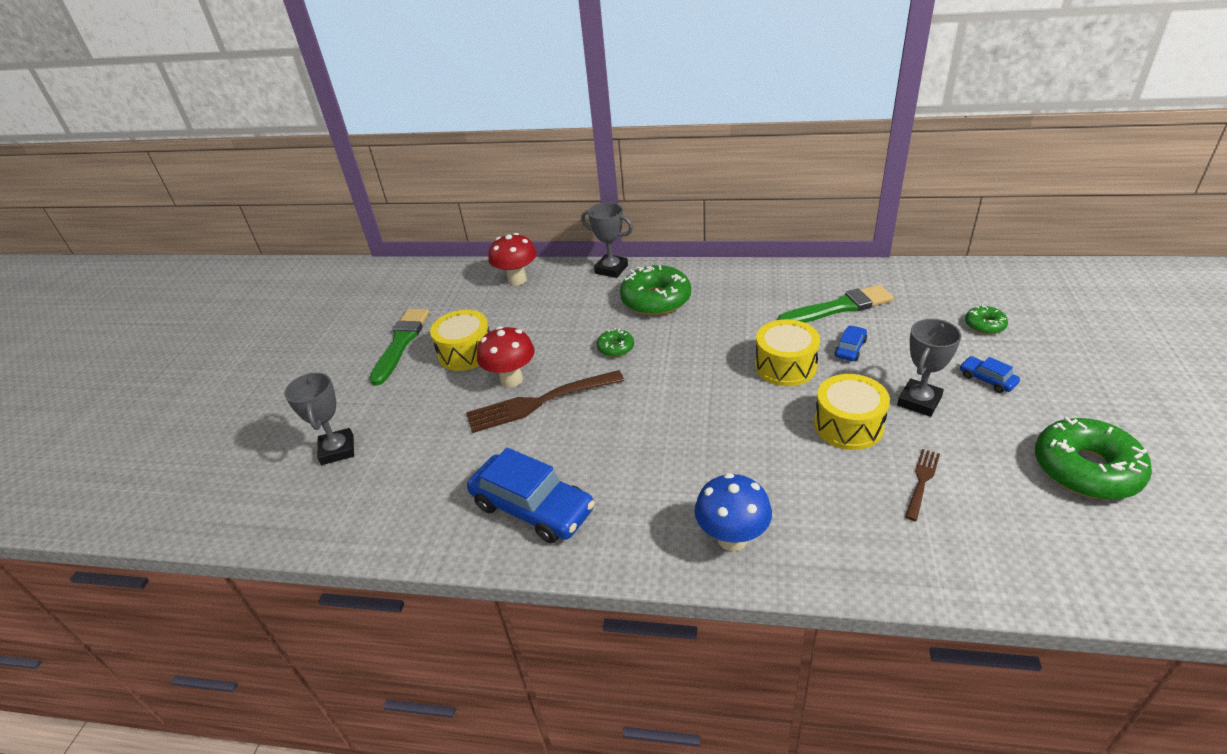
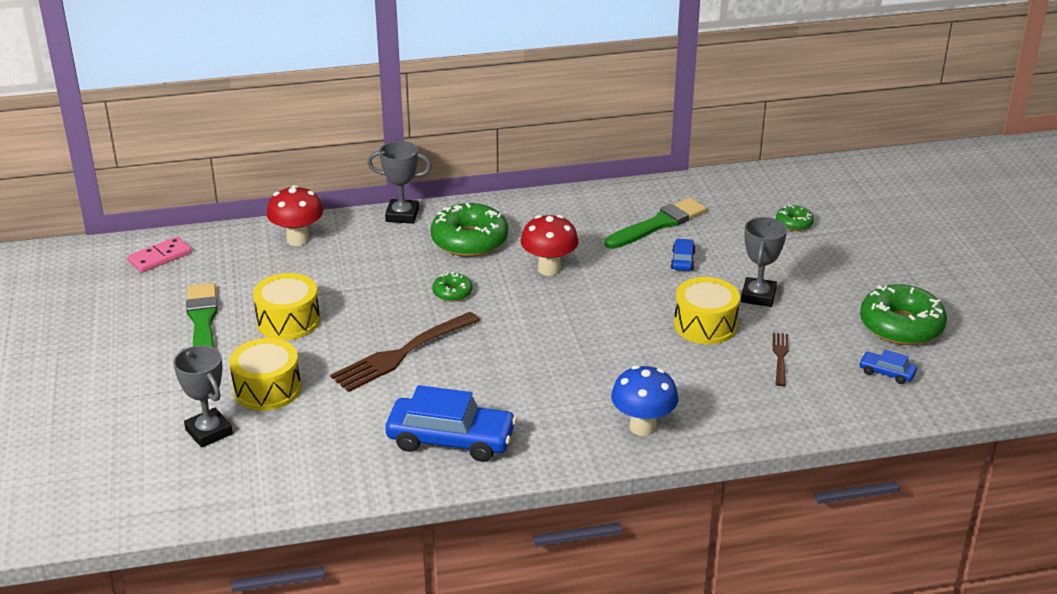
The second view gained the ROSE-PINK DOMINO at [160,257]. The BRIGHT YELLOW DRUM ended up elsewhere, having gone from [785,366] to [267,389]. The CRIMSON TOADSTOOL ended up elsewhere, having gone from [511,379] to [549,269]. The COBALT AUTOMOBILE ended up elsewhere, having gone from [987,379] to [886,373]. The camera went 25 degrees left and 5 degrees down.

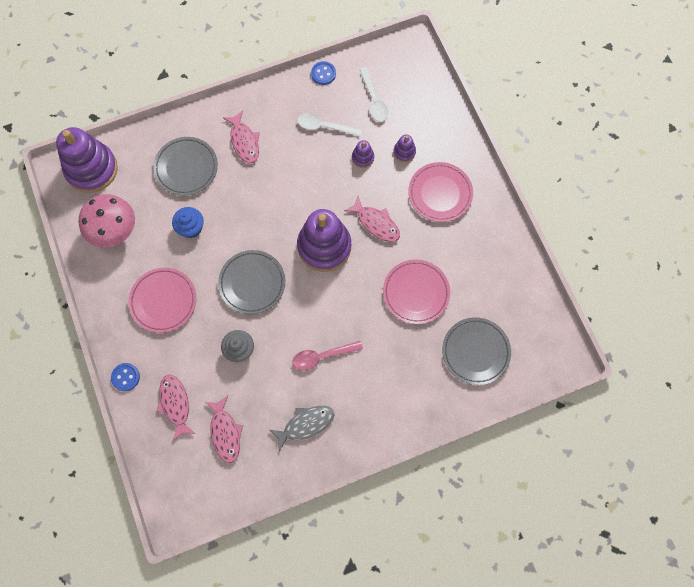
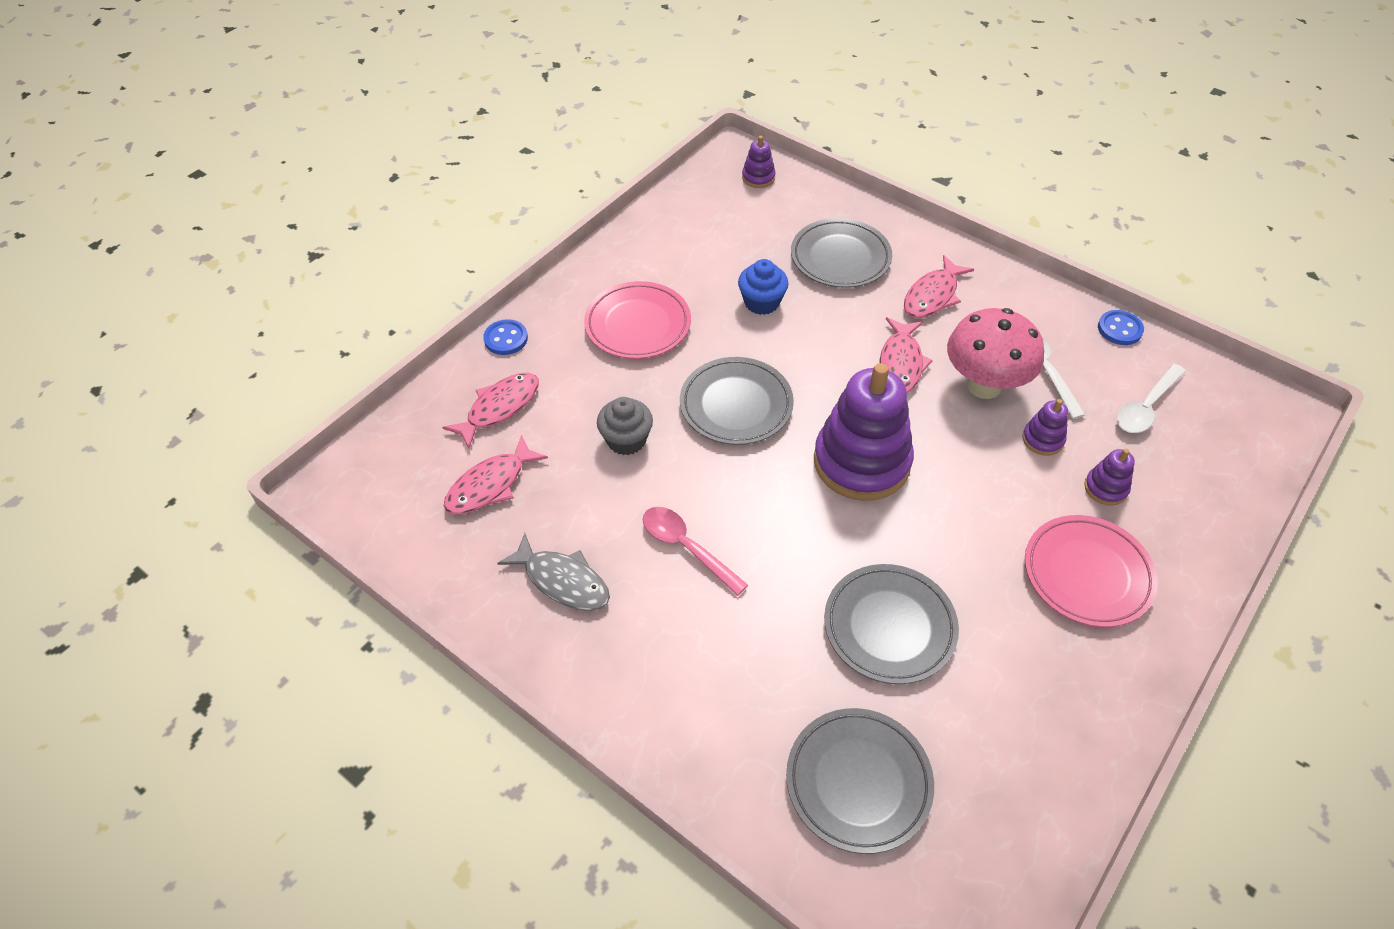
The size of the VIOLET STACKING TOY at [91,169] changed by a factor of 0.43. What was the ROSE-PINK FLAT DISH at [416,293] turned into the ASH-GREY FLAT DISH at [889,627]. The ROSE-PINK FISH ended up elsewhere, having gone from [376,223] to [901,363]. The ROSE-PINK TOADSTOOL ended up elsewhere, having gone from [115,232] to [984,385]. The camera went 60 degrees right and 20 degrees down.

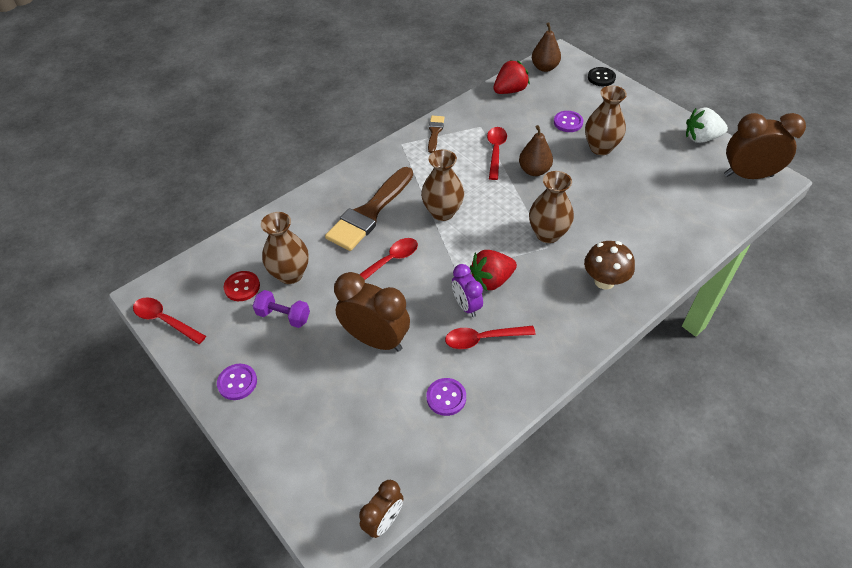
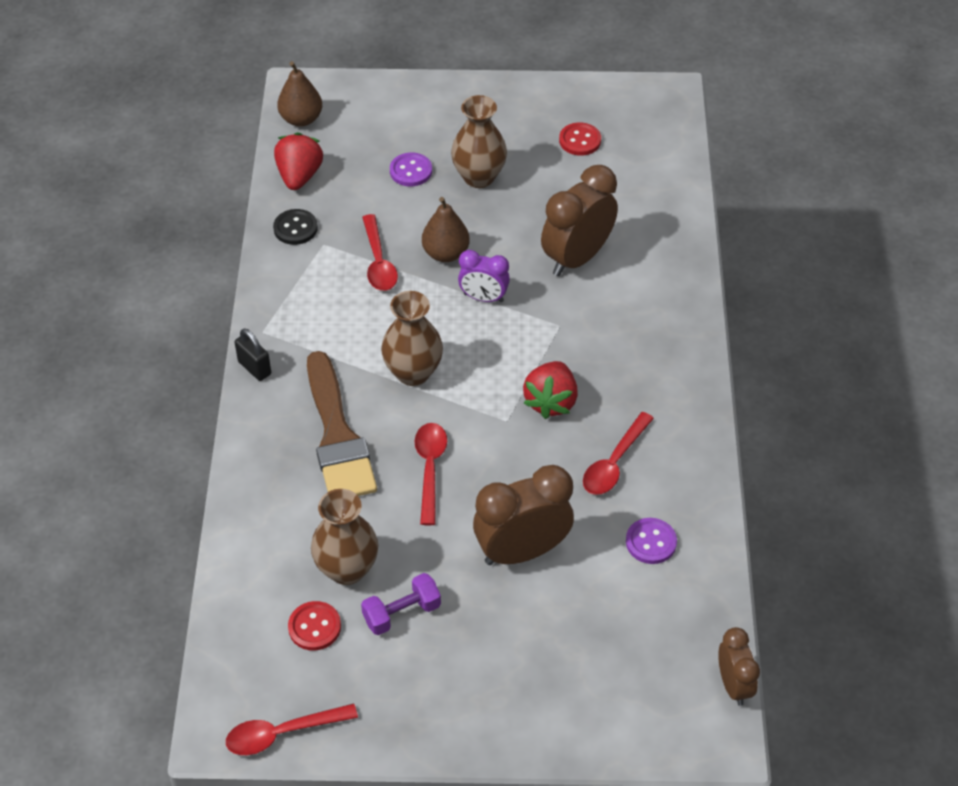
The second view gained the JET-BLACK SMALL LOCK at [254,368]. The JET-BLACK SHIRT BUTTON ended up elsewhere, having gone from [601,78] to [295,228]. The CRIMSON TABLESPOON at [495,151] ended up facing another way, 150 degrees counterclockwise from before. The VIOLET BEDSIDE CLOCK ended up elsewhere, having gone from [466,306] to [483,298]. The RUSSET BEDSIDE CLOCK ended up elsewhere, having gone from [748,175] to [577,258]. The second view gained the CRIMSON SHIRT BUTTON at [580,140]. The second view lost the VIOLET SHIRT BUTTON at [237,382]. The second view lost the RUSSET PAINTBRUSH at [435,132]. The second view lost the RUSSET VASE at [547,234]. The second view lost the RUSSET TOADSTOOL at [604,281]. The second view lost the PURE WHITE TOY STRAWBERRY at [701,138]. The camera went 50 degrees left and 0 degrees up.

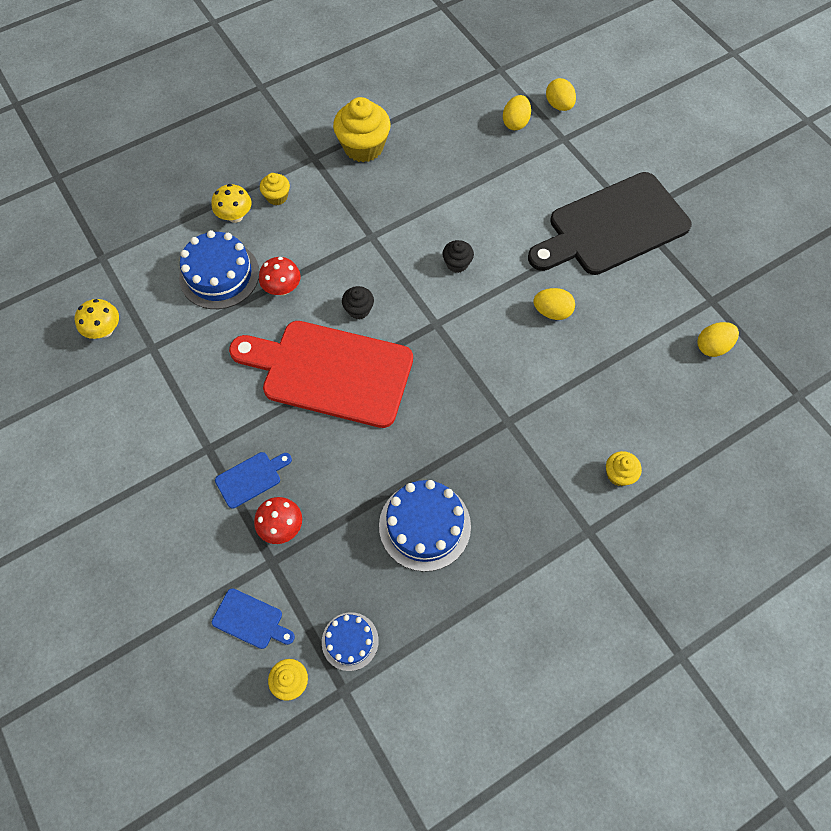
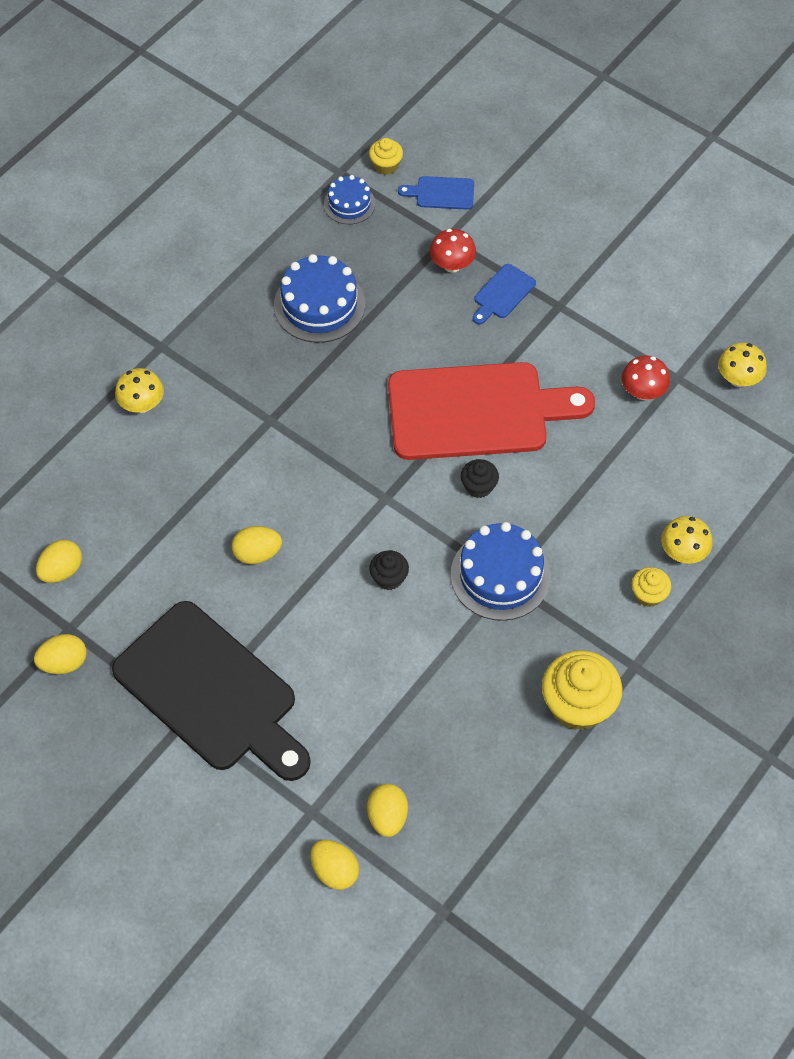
The second view gained the BRIGHT YELLOW EGG at [64,663]. The JET-BLACK BREAD BOARD at [613,226] ended up facing another way, 90 degrees clockwise from before. Where the BRIGHT YELLOW CUPCAKE stood at [619,474], the BRIGHT YELLOW TOADSTOOL came to stand at [142,404]. The COBALT LAYER CAKE ended up elsewhere, having gone from [219,275] to [500,575]. The CRIMSON TOADSTOOL ended up elsewhere, having gone from [282,288] to [642,392]. The camera went 160 degrees right and 5 degrees down.

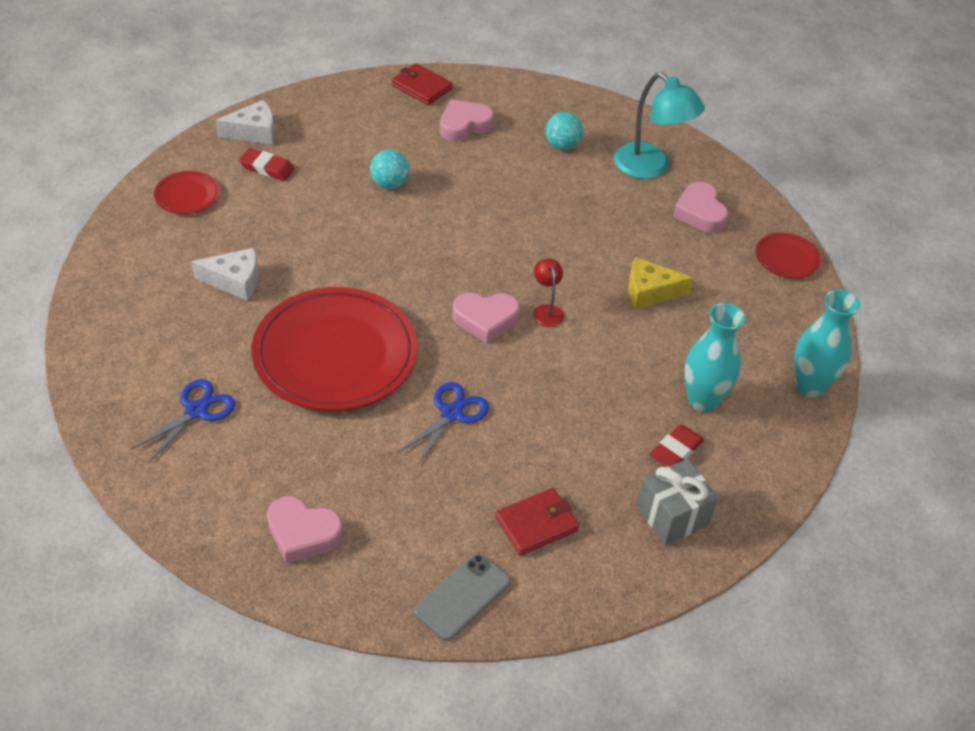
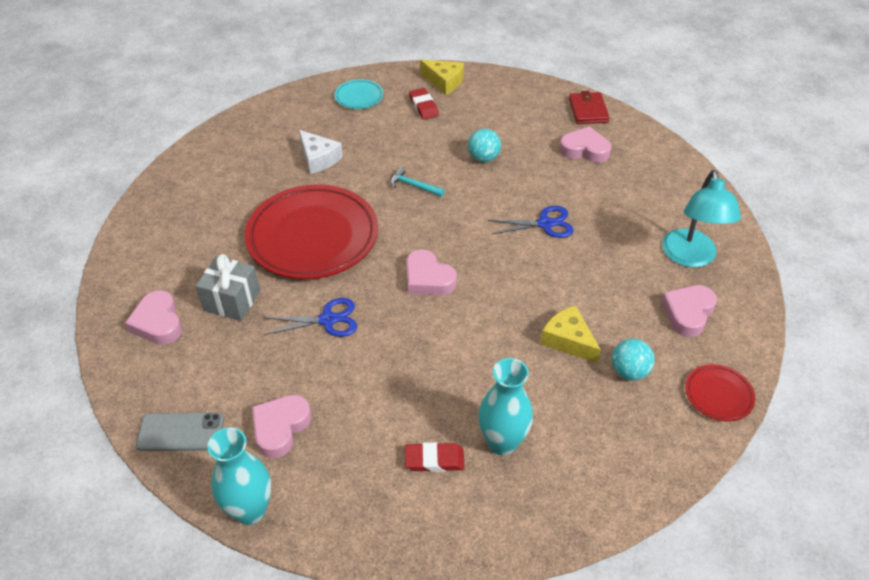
The ASH-GREY GIFT ended up elsewhere, having gone from [672,515] to [232,301]. The AQUA VASE ended up elsewhere, having gone from [810,386] to [250,510]. Where the CRIMSON BILLFOLD stood at [536,524], the ROSE-PINK HEART came to stand at [280,428]. What was the CRIMSON FLAT DISH at [187,195] turned into the AQUA FLAT DISH at [359,97]. The second view gained the AQUA CLAW HAMMER at [414,186]. What was the PURE WHITE CHEESE at [253,132] turned into the BRIGHT YELLOW CHEESE at [444,82]. The COBALT SHEARS ended up elsewhere, having gone from [196,411] to [545,224]. The AQUA BALL ended up elsewhere, having gone from [562,146] to [629,371]. The second view lost the CRIMSON LAMP at [546,310]. The camera went 50 degrees right and 0 degrees up.

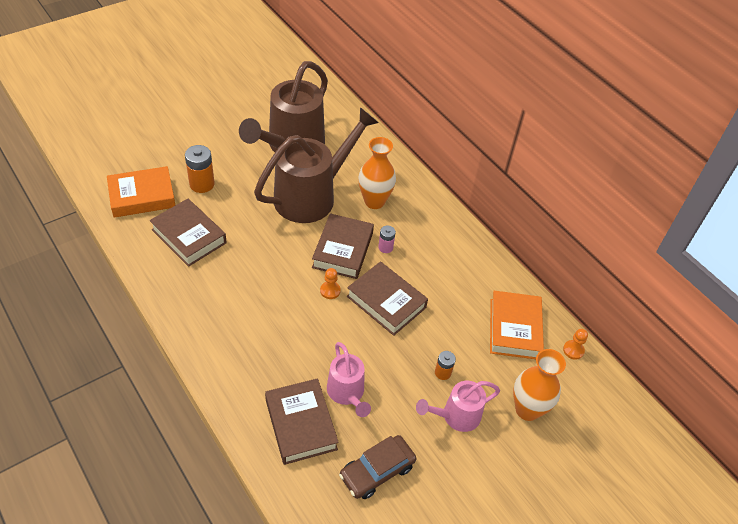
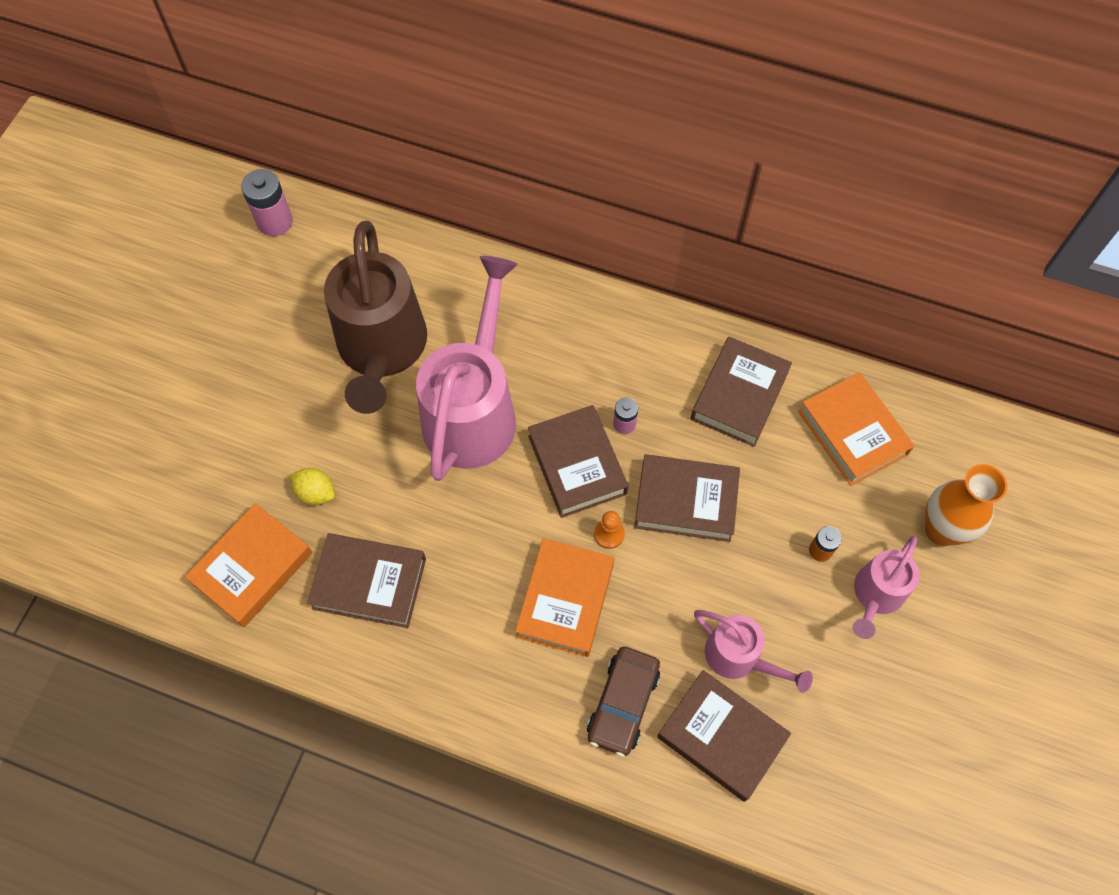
The second view gained the ROSE-PINK POWER CELL at [275,222]. Where the ORANGE-COLOURED POWER CELL stood at [202,184], the BRIGHT YELLOW TOY LEMON came to stand at [316,492]. What was the RUSSET SPRINKLING CAN at [312,195] turned into the ROSE-PINK SPRINKLING CAN at [474,409]. The second view gained the ORANGE-COLOURED BOOK at [565,600]. The RUSSET AUTOMOBILE ended up elsewhere, having gone from [377,471] to [623,703]. The second view gained the RUSSET BOOK at [739,395]. The second view lost the ORANGE-COLOURED VASE at [374,201]. The second view lost the ORANGE-COLOURED GAME PAWN at [573,350]. The camera went 30 degrees left and 15 degrees up.

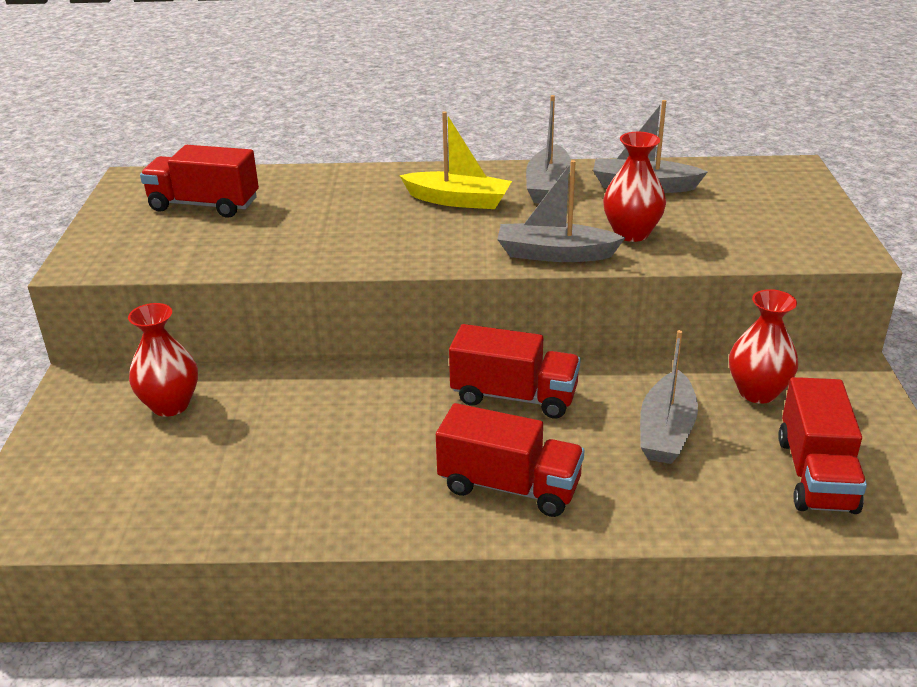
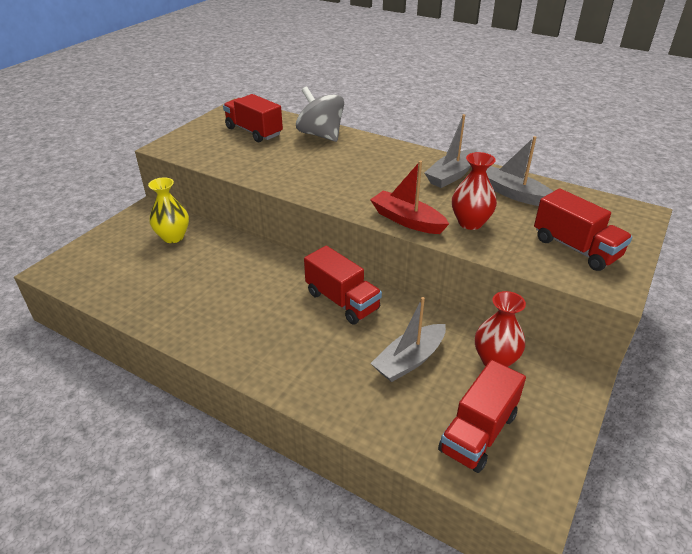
What was the CRIMSON VASE at [170,405] turned into the BRIGHT YELLOW VASE at [173,237]. The second view gained the ASH-GREY WHIRLIGIG at [321,135]. What was the ASH-GREY TOY BOAT at [554,254] turned into the CRIMSON TOY BOAT at [407,220]. The CRIMSON TOY TRUCK ended up elsewhere, having gone from [509,486] to [575,248]. The second view lost the BRIGHT YELLOW TOY BOAT at [458,200]. The camera went 30 degrees right and 5 degrees up.

